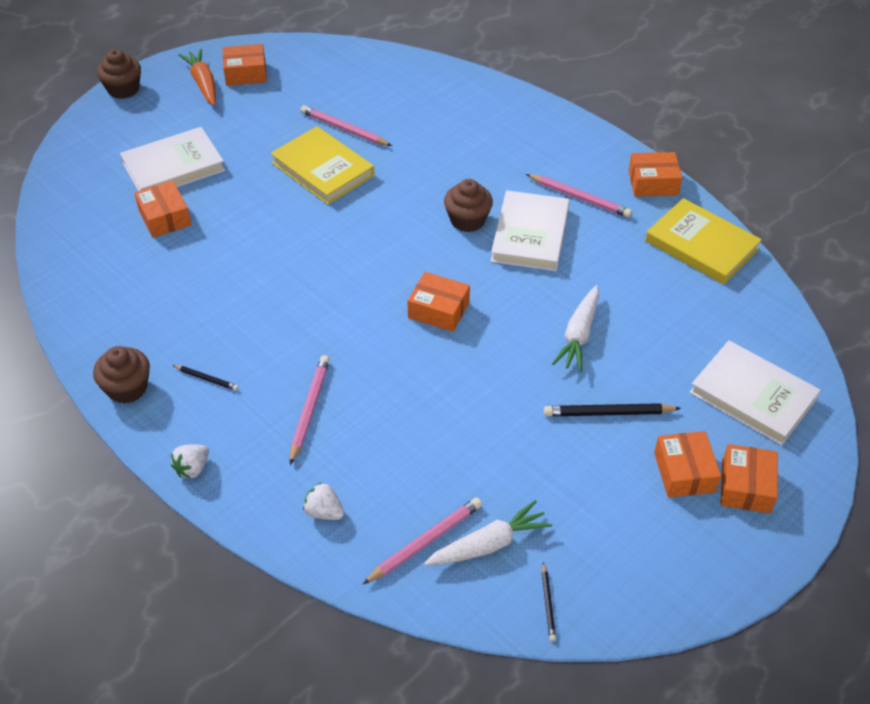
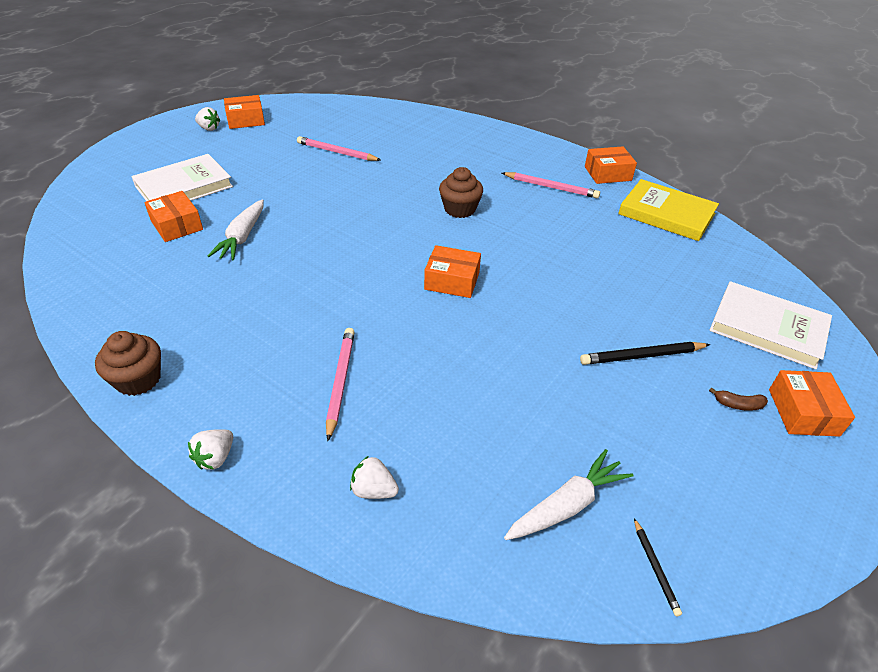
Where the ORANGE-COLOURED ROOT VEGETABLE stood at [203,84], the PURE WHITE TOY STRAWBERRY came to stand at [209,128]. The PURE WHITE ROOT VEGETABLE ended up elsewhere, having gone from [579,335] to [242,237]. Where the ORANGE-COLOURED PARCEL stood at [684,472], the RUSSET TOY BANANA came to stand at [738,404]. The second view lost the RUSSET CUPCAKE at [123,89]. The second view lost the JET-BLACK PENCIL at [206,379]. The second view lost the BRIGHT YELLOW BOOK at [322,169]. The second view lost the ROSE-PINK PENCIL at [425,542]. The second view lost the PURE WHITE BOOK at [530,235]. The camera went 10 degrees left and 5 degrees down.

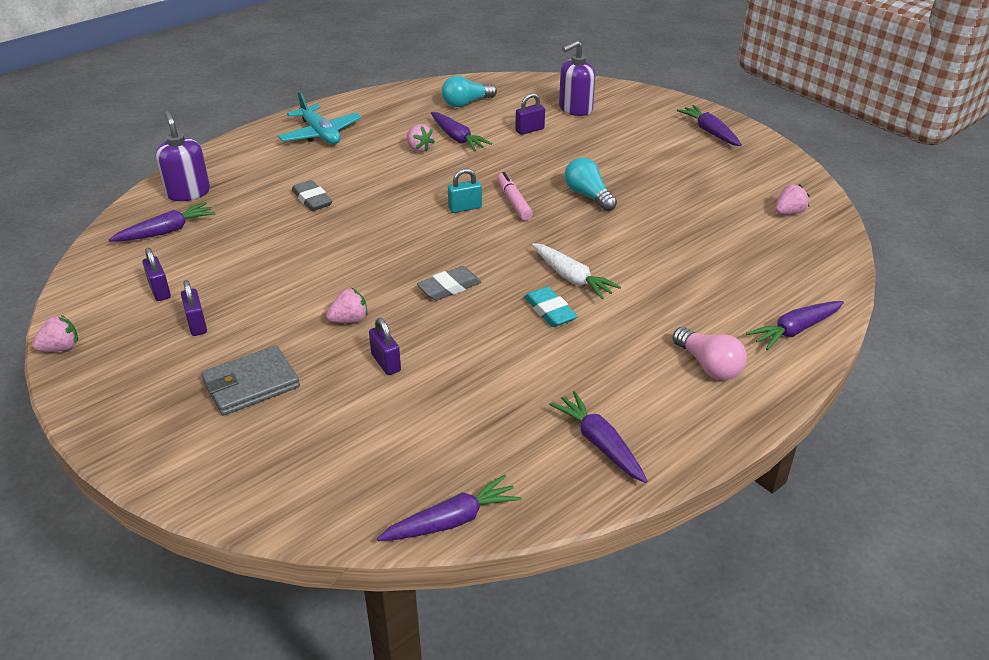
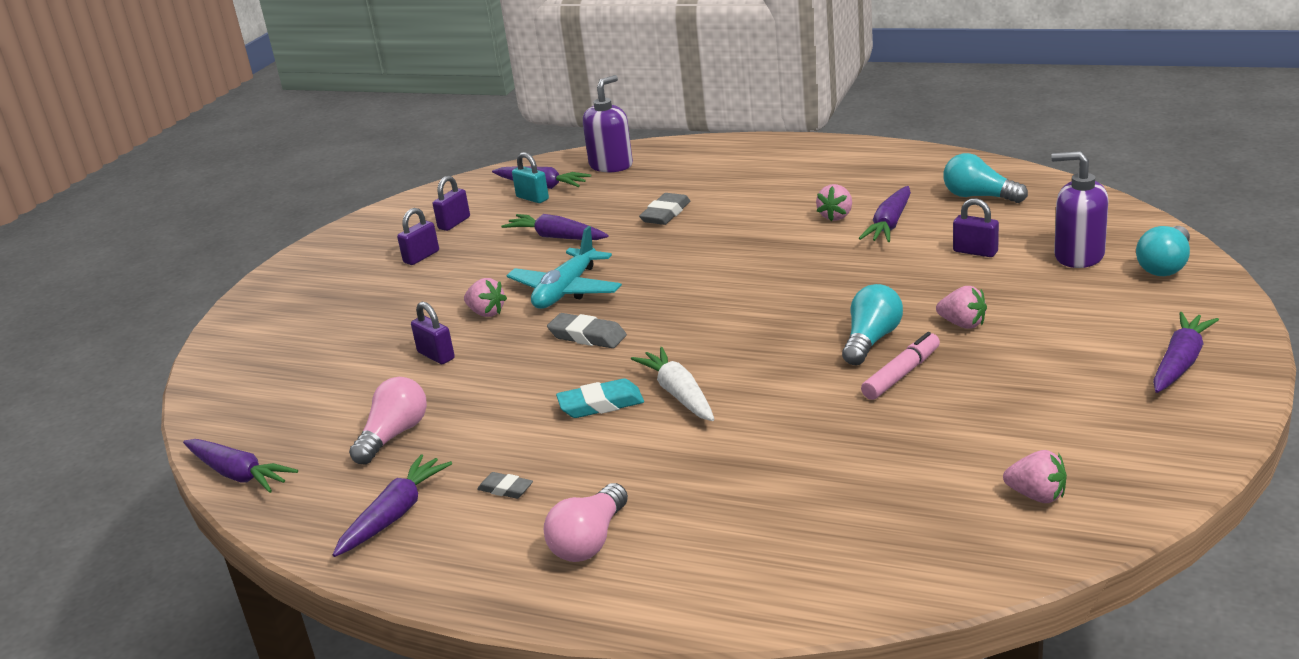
The second view gained the ROSE-PINK LIGHT BULB at [394,435]. The VIOLET SMALL LOCK at [386,363] ended up facing another way, 75 degrees counterclockwise from before. The second view gained the ASH-GREY GUM ERASER at [505,489]. The VIOLET ROOT VEGETABLE ended up elsewhere, having gone from [795,330] to [556,237]. The AQUA AEROPLANE ended up elsewhere, having gone from [320,134] to [566,291]. The AQUA SMALL LOCK ended up elsewhere, having gone from [465,208] to [532,198]. The AQUA GUM ERASER at [550,311] ended up facing another way, 45 degrees clockwise from before. The PURE WHITE ROOT VEGETABLE at [572,278] ended up facing another way, 135 degrees clockwise from before. The ROSE-PINK MARKER PEN ended up elsewhere, having gone from [514,202] to [902,374]. The ROSE-PINK TOY STRAWBERRY ended up elsewhere, having gone from [61,348] to [962,324]. The second view gained the AQUA LIGHT BULB at [1165,266]. The second view lost the ASH-GREY BILLFOLD at [251,384]. The camera went 65 degrees right and 10 degrees down.

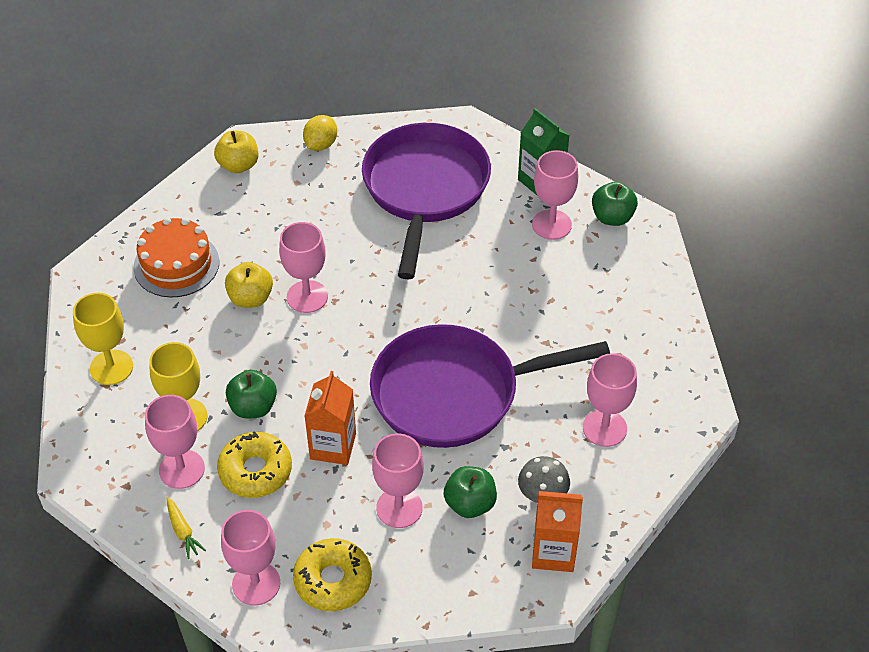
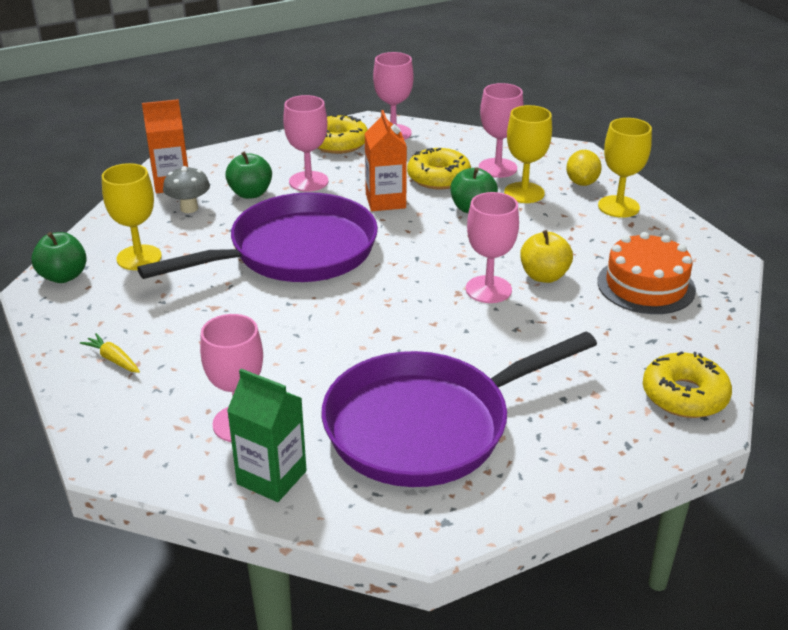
The LEAF-GREEN APPLE ended up elsewhere, having gone from [612,217] to [63,276]. The BRIGHT YELLOW ROOT VEGETABLE ended up elsewhere, having gone from [183,531] to [113,359]. What was the ROSE-PINK WINE GLASS at [604,428] turned into the BRIGHT YELLOW WINE GLASS at [139,257]. The VIOLET SKILLET at [425,190] ended up facing another way, 75 degrees clockwise from before. The BRIGHT YELLOW TOY LEMON ended up elsewhere, having gone from [321,144] to [582,182]. Where the BRIGHT YELLOW APPLE stood at [238,165], the BRIGHT YELLOW GLAZED DONUT came to stand at [684,395]. The camera went 160 degrees right and 15 degrees down.

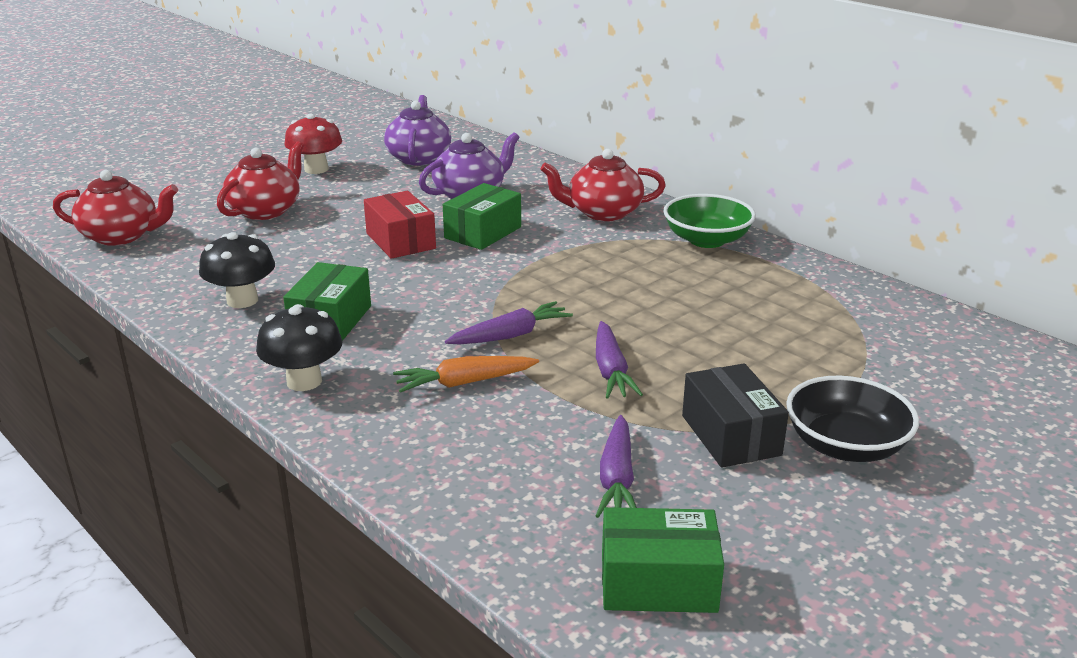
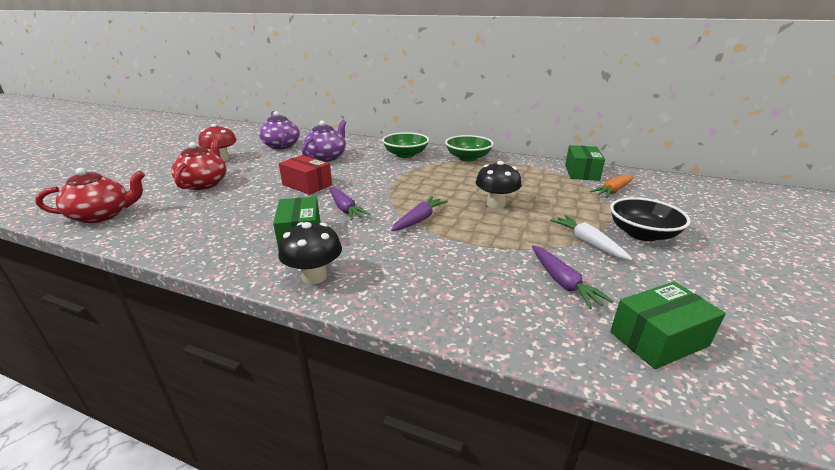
The VIOLET ROOT VEGETABLE ended up elsewhere, having gone from [611,370] to [345,209]. Where the CRIMSON TEAPOT stood at [603,212], the LEAF-GREEN BOWL came to stand at [405,154]. The JET-BLACK TOADSTOOL ended up elsewhere, having gone from [242,300] to [496,204]. Where the JET-BLACK PARCEL stood at [731,435], the PURE WHITE ROOT VEGETABLE came to stand at [588,243]. The LEAF-GREEN PARCEL ended up elsewhere, having gone from [483,232] to [581,172]. The ORANGE-COLOURED ROOT VEGETABLE ended up elsewhere, having gone from [464,383] to [613,191]. The camera went 25 degrees left and 0 degrees up.

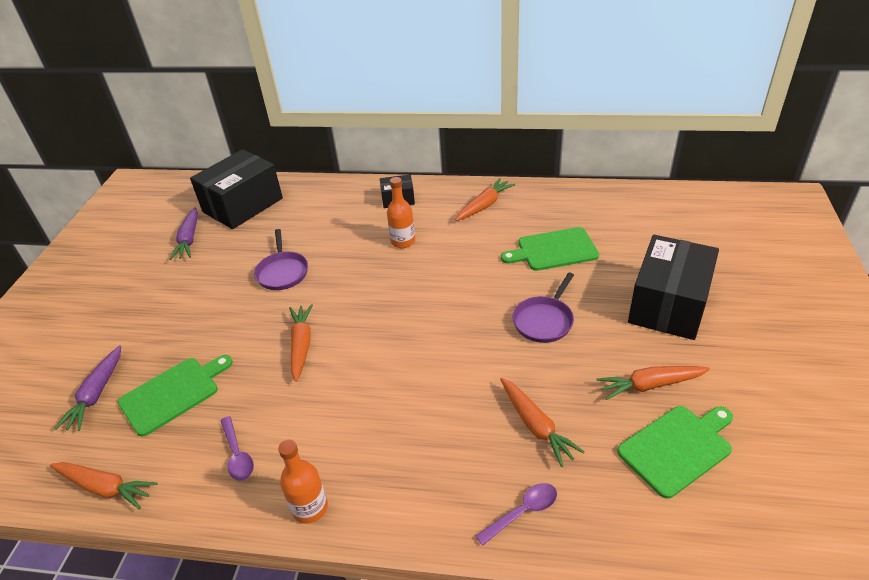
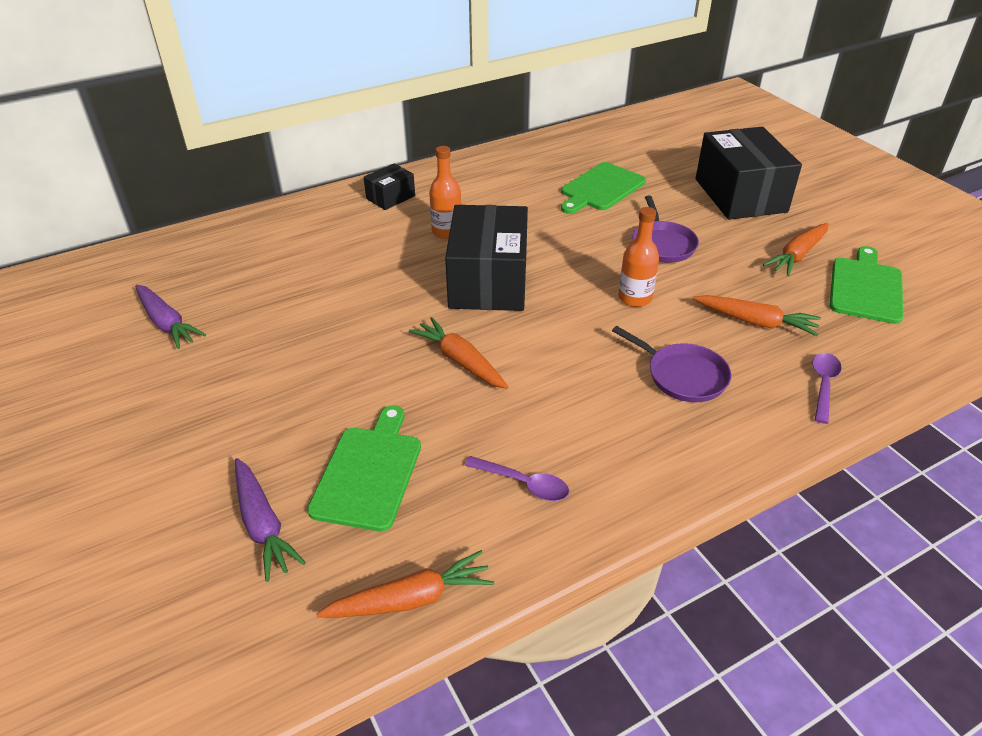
The JET-BLACK PARCEL ended up elsewhere, having gone from [243,205] to [488,281]. The VIOLET SKILLET ended up elsewhere, having gone from [282,272] to [683,376]. The ORANGE-COLOURED FLASK ended up elsewhere, having gone from [310,508] to [635,298]. The second view lost the ORANGE-COLOURED ROOT VEGETABLE at [484,205]. The camera went 40 degrees left and 0 degrees up.

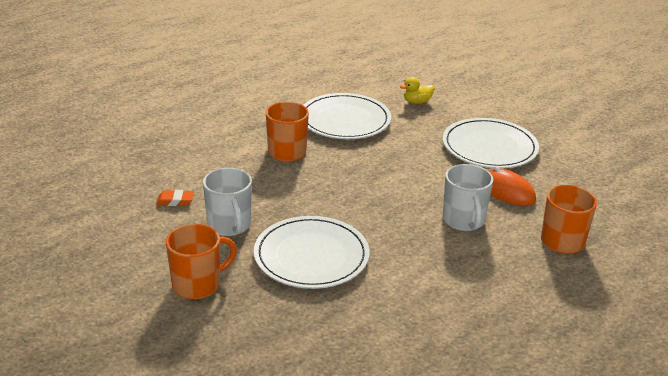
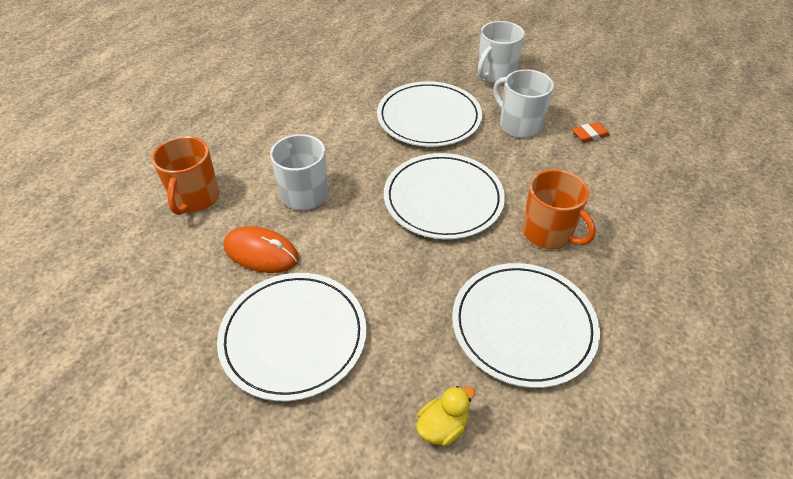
The second view gained the PURE WHITE FLAT DISH at [443,199]. What was the ORANGE-COLOURED TEA MUG at [198,285] turned into the PURE WHITE TEA MUG at [495,75]. The camera went 160 degrees right and 15 degrees up.

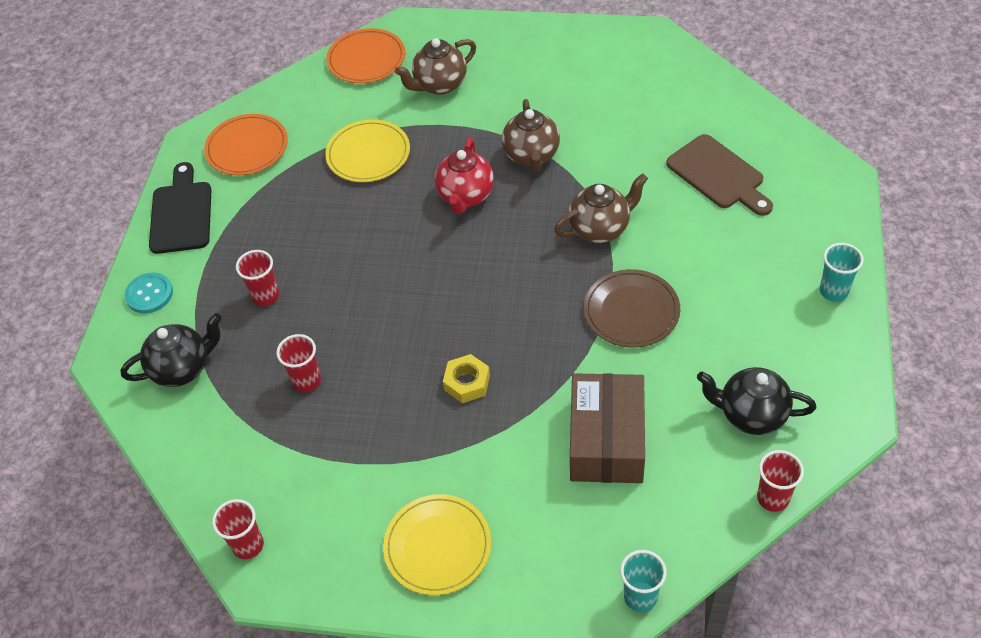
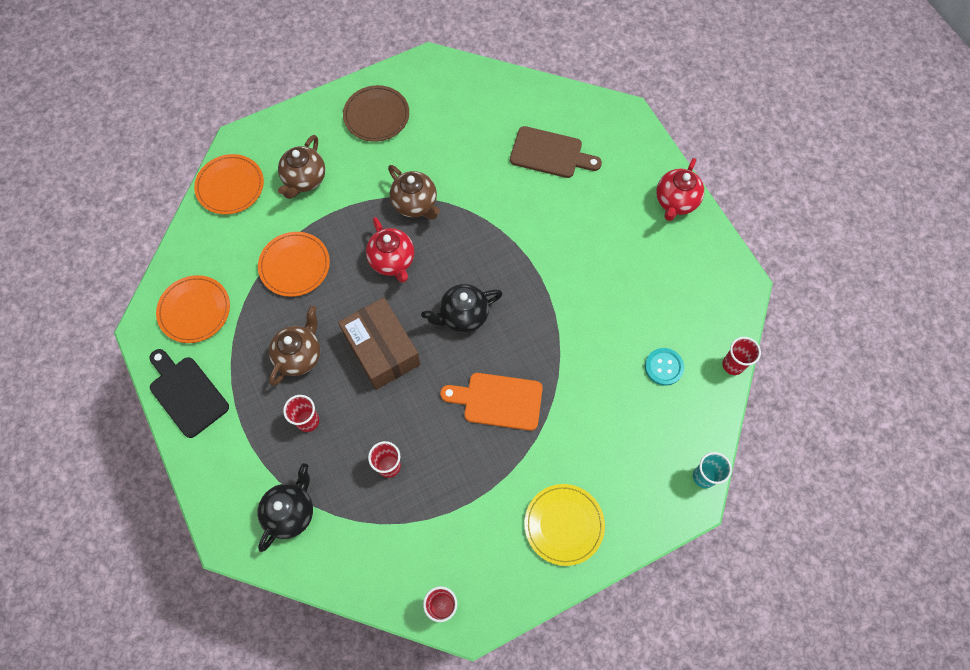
What was the BRIGHT YELLOW FLAT DISH at [368,154] turned into the ORANGE-COLOURED FLAT DISH at [294,265]. The RUSSET TEAPOT ended up elsewhere, having gone from [600,228] to [299,356]. The RUSSET PARCEL ended up elsewhere, having gone from [606,440] to [381,349]. The RUSSET FLAT DISH ended up elsewhere, having gone from [631,311] to [376,115]. The JET-BLACK TEAPOT ended up elsewhere, having gone from [751,414] to [463,316]. Where the BRIGHT YELLOW NUT stood at [467,383], the ORANGE-COLOURED BREAD BOARD came to stand at [498,401]. The AQUA SHIRT BUTTON ended up elsewhere, having gone from [149,294] to [664,367]. Where the AQUA TUMBLER stood at [833,291], the CRIMSON TEAPOT came to stand at [675,202]. The camera went 40 degrees left and 15 degrees up.

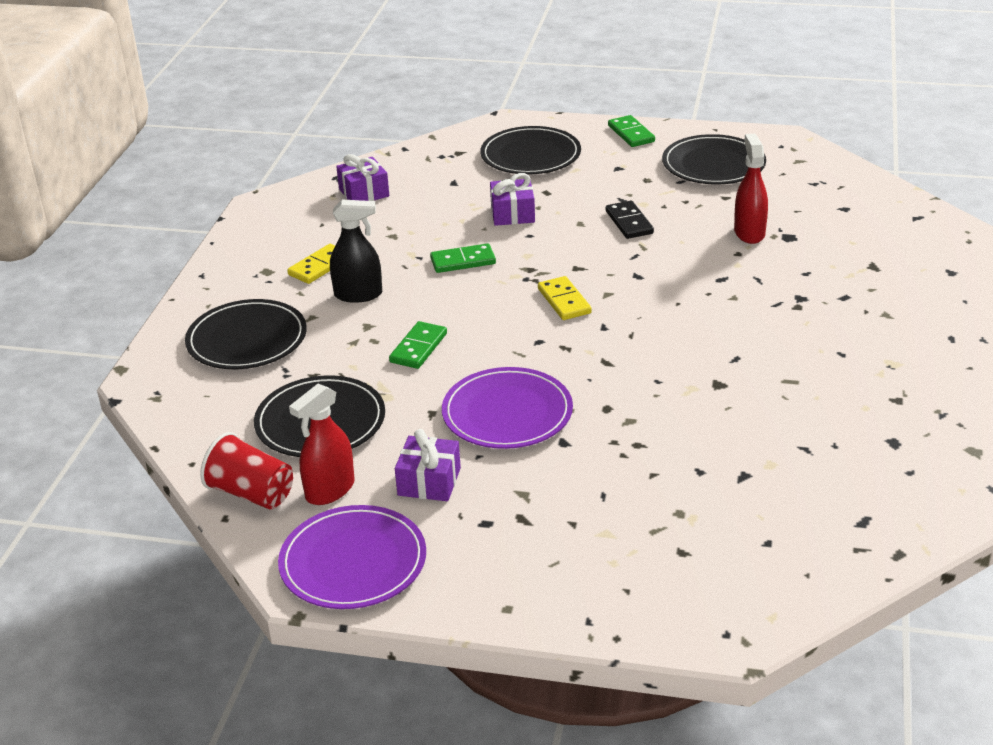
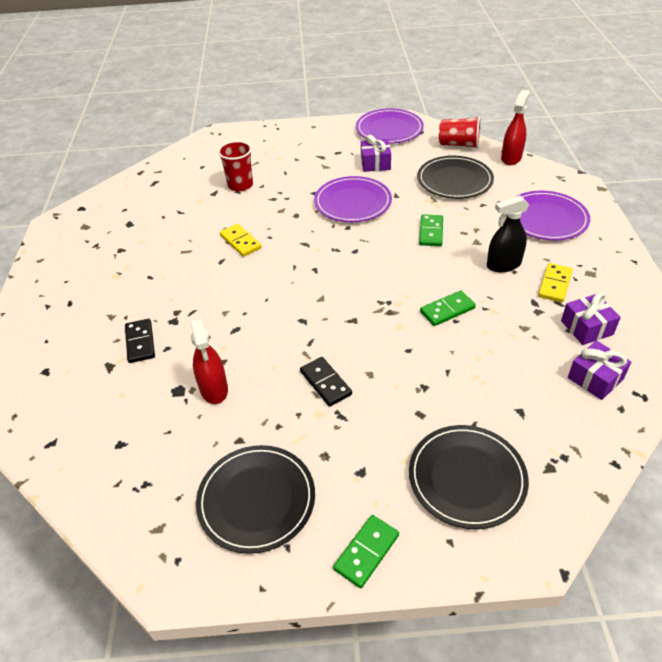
The second view gained the JET-BLACK DOMINO at [140,342]. The second view gained the CRIMSON TUMBLER at [240,185]. The BRIGHT YELLOW DOMINO ended up elsewhere, having gone from [564,301] to [240,242]. The LEAF-GREEN DOMINO at [631,134] ended up facing another way, 75 degrees clockwise from before. The CRIMSON SPRAYER ended up elsewhere, having gone from [330,490] to [511,158]. What was the JET-BLACK FLAT DISH at [247,339] turned into the VIOLET FLAT DISH at [546,218]. The VIOLET GIFT ended up elsewhere, having gone from [512,214] to [586,327]. The camera went 165 degrees right and 10 degrees up.

